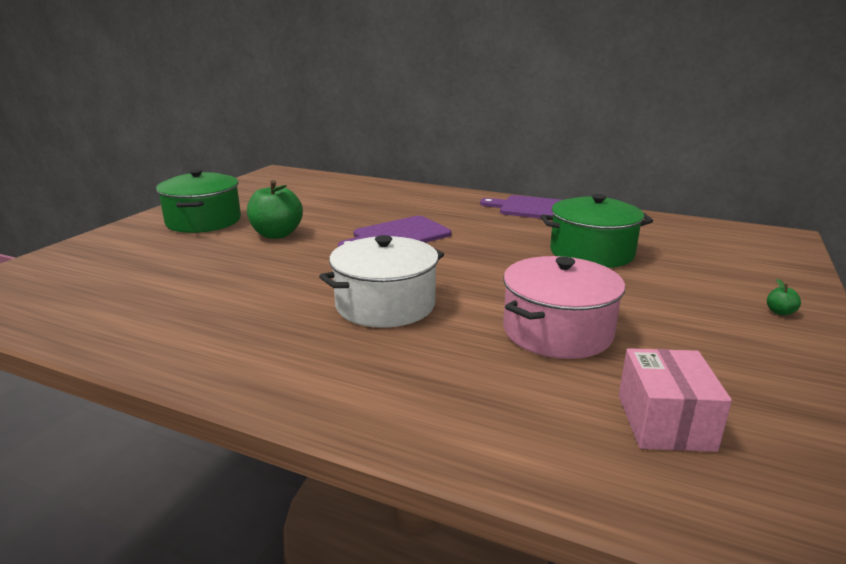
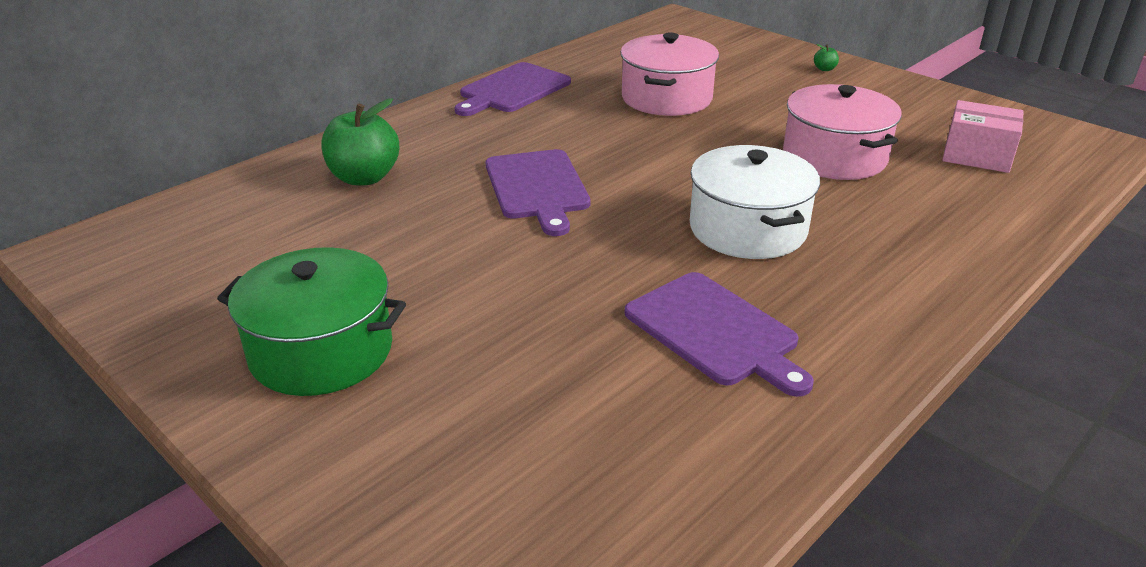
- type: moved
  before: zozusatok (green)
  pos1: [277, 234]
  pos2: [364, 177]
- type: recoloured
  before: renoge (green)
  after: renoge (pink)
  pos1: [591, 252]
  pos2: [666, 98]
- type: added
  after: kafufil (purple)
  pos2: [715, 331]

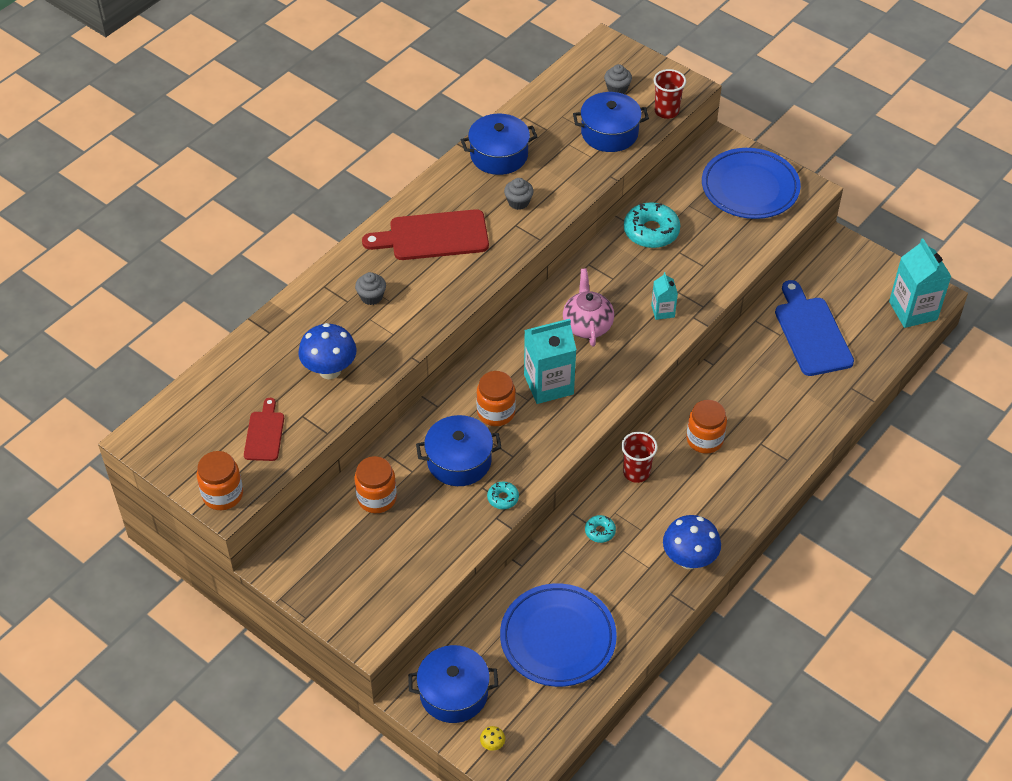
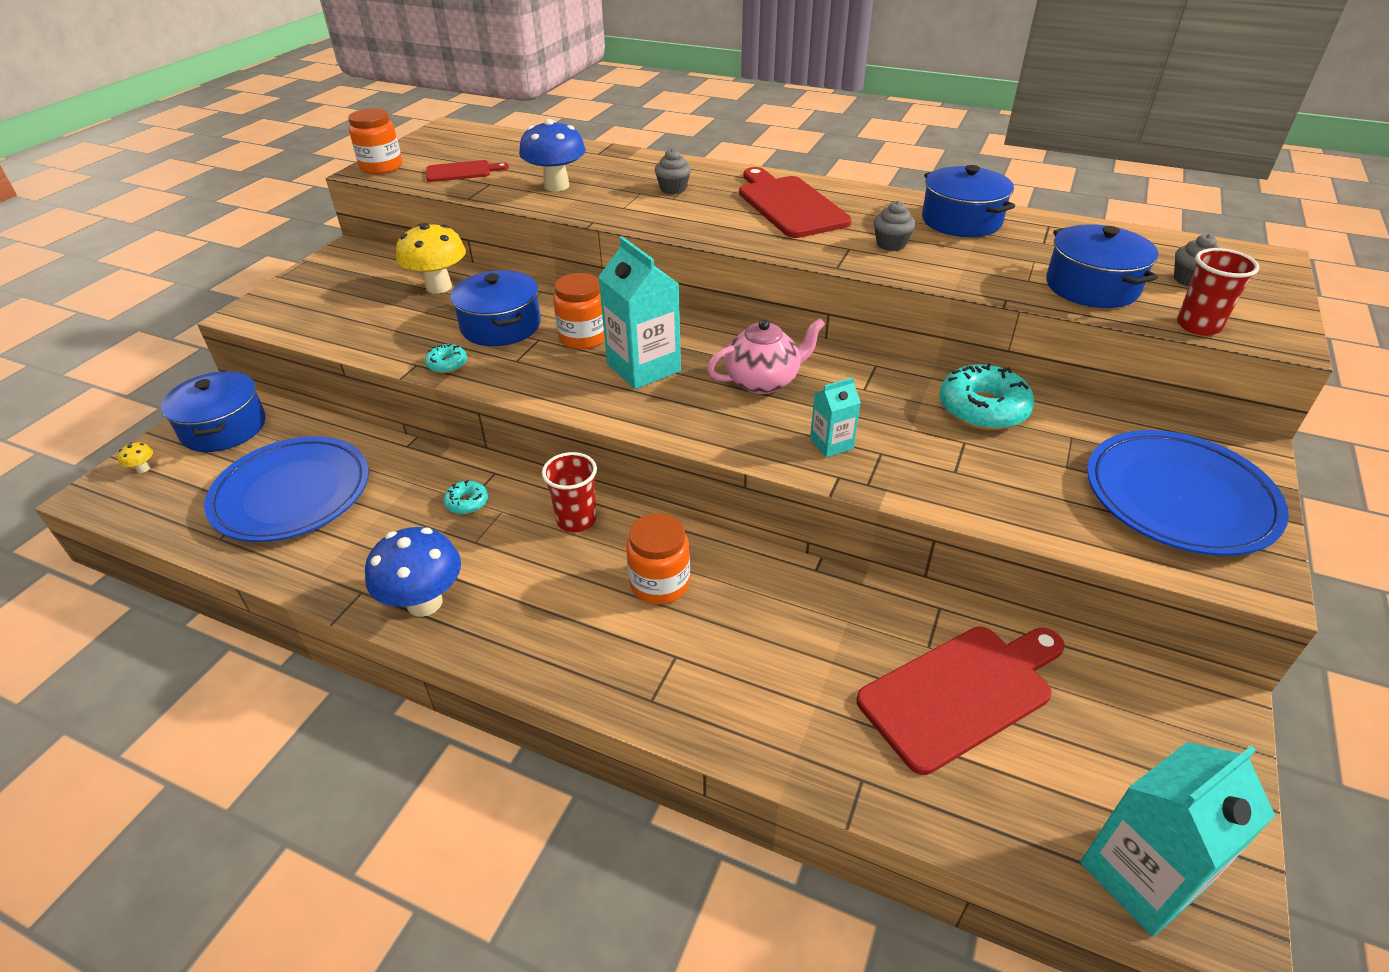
- type: recoloured
  before: kafufil (blue)
  after: kafufil (red)
  pos1: [811, 333]
  pos2: [961, 693]
- type: replaced
  before: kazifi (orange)
  after: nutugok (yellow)
  pos1: [377, 498]
  pos2: [439, 287]

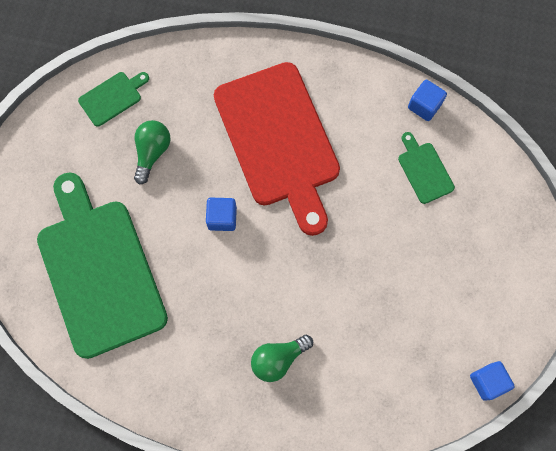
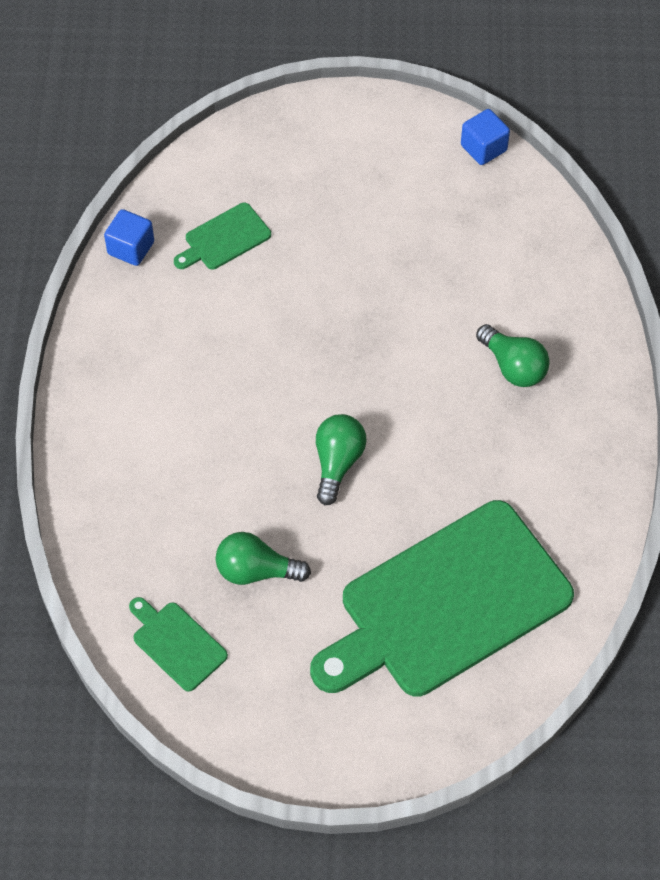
- type: removed
  before: kafufil (red)
  pos1: [279, 141]
- type: replaced
  before: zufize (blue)
  after: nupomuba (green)
  pos1: [222, 218]
  pos2: [337, 463]

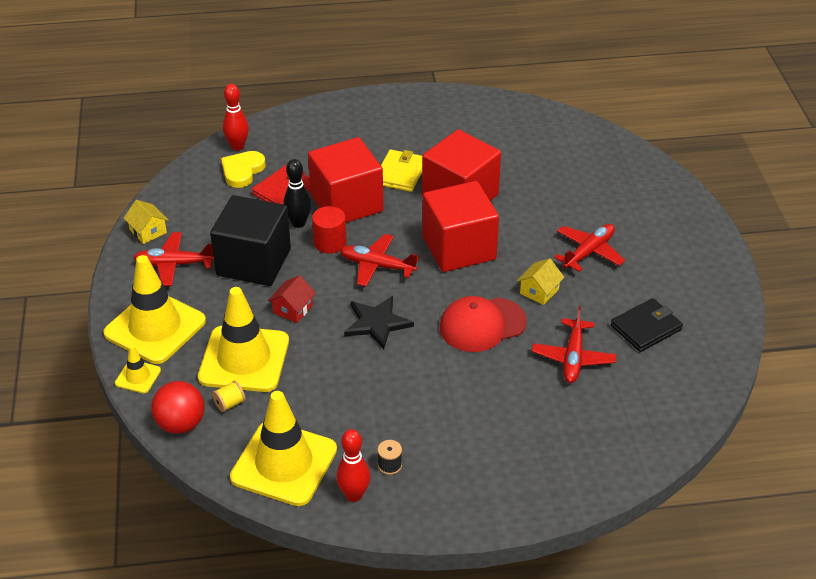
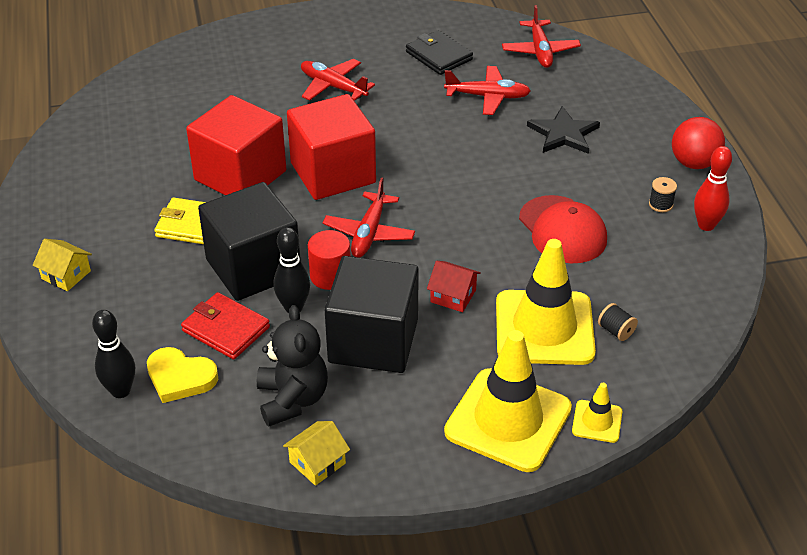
- type: recoloured
  before: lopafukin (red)
  after: lopafukin (black)
  pos1: [237, 146]
  pos2: [120, 391]
- type: recoloured
  before: zufize (red)
  after: zufize (black)
  pos1: [346, 203]
  pos2: [253, 268]
- type: moved
  before: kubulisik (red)
  pos1: [174, 264]
  pos2: [540, 51]
- type: moved
  before: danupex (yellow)
  pos1: [539, 291]
  pos2: [66, 275]
- type: moved
  before: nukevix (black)
  pos1: [377, 323]
  pos2: [563, 134]
- type: moved
  before: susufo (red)
  pos1: [482, 325]
  pos2: [562, 230]
- type: moved
  before: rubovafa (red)
  pos1: [181, 424]
  pos2: [694, 163]
- type: recoloured
  before: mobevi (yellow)
  after: mobevi (black)
  pos1: [229, 403]
  pos2: [616, 331]
- type: removed
  before: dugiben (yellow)
  pos1: [284, 463]
- type: added
  after: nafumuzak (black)
  pos2: [292, 399]

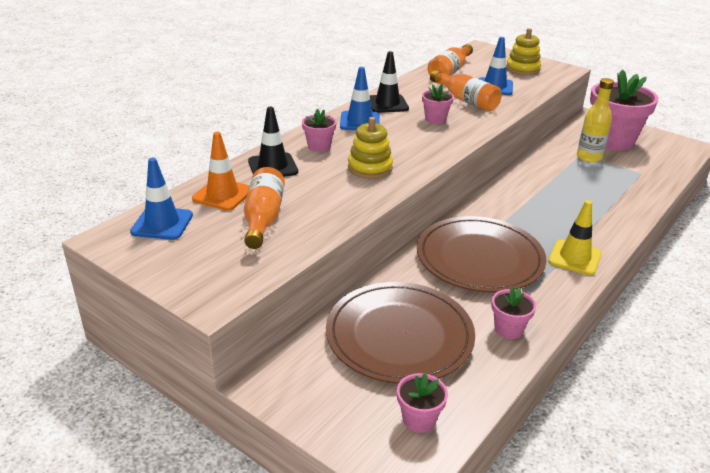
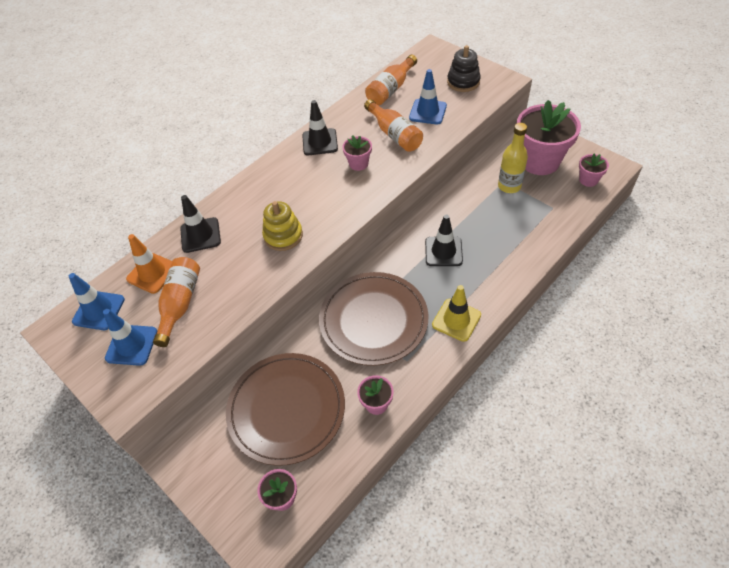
- type: recoloured
  before: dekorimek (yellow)
  after: dekorimek (black)
  pos1: [522, 69]
  pos2: [463, 82]
- type: moved
  before: dugiben (blue)
  pos1: [360, 121]
  pos2: [131, 345]
- type: moved
  before: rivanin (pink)
  pos1: [319, 146]
  pos2: [588, 180]
- type: added
  after: dugiben (black)
  pos2: [443, 251]

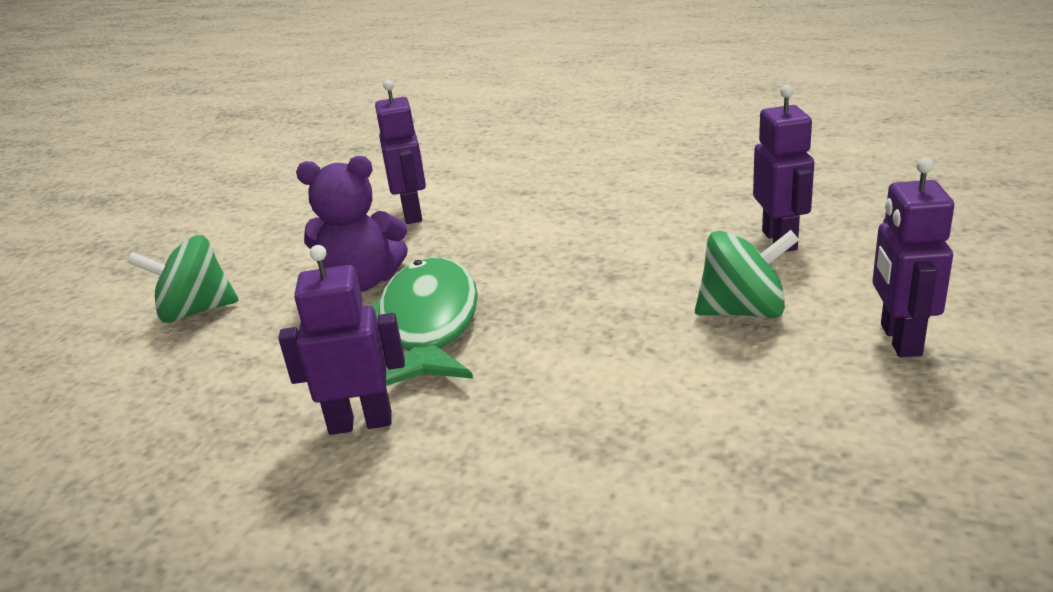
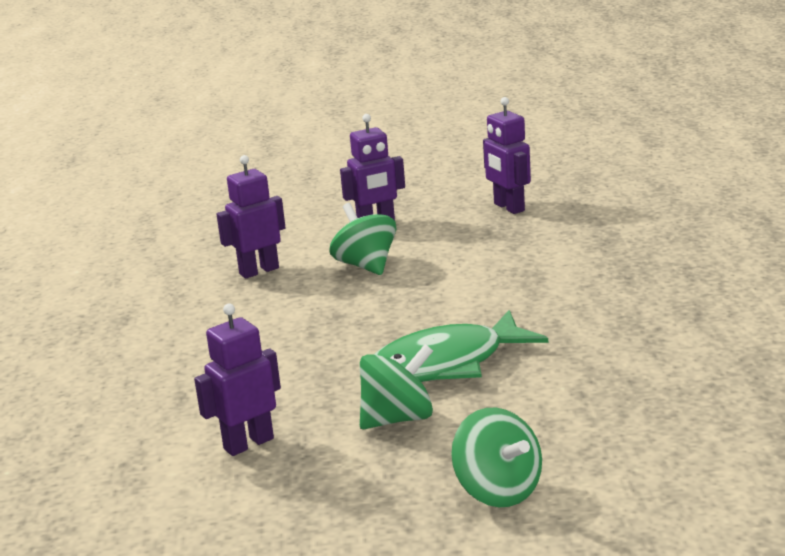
- type: replaced
  before: nafumuzak (purple)
  after: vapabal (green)
  pos1: [363, 282]
  pos2: [398, 418]
- type: moved
  before: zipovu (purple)
  pos1: [360, 423]
  pos2: [508, 207]

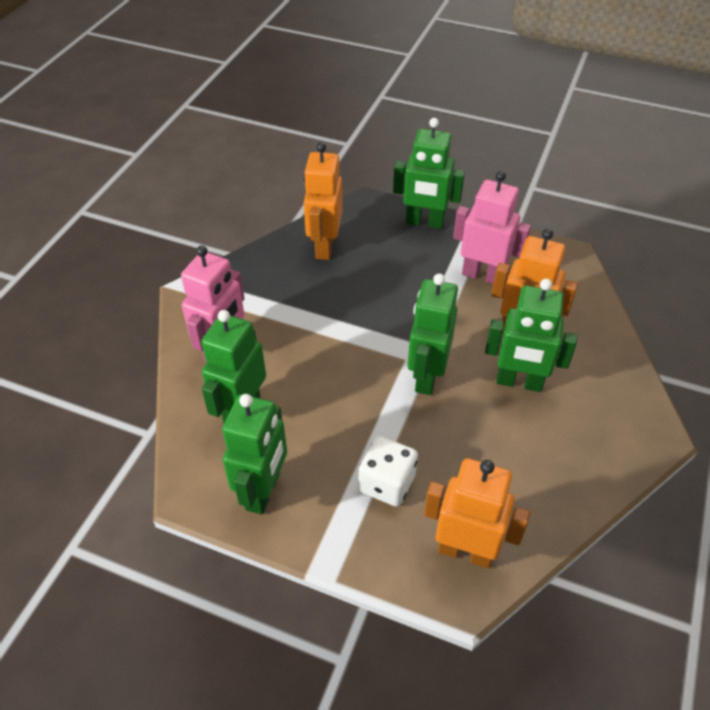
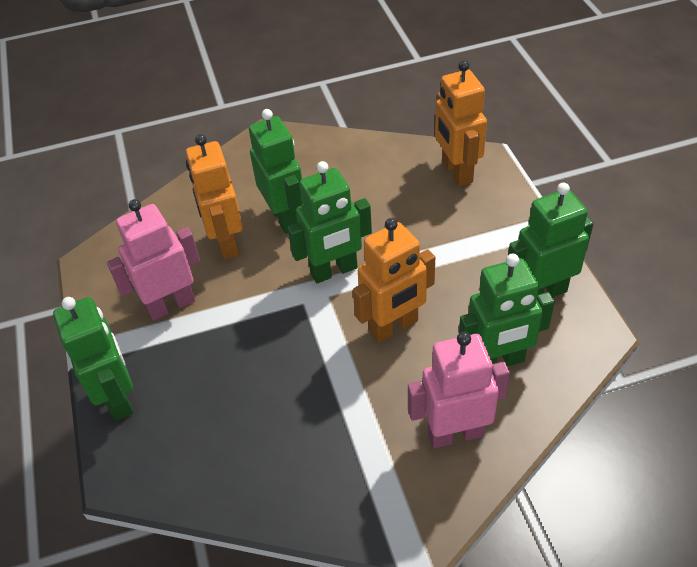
- type: moved
  before: zipovu (orange)
  pos1: [324, 246]
  pos2: [394, 327]
- type: turned
  before: zipovu (pink)
  pos1: [482, 275]
  pos2: [171, 305]
  turn: 75
- type: removed
  before: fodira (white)
  pos1: [387, 483]

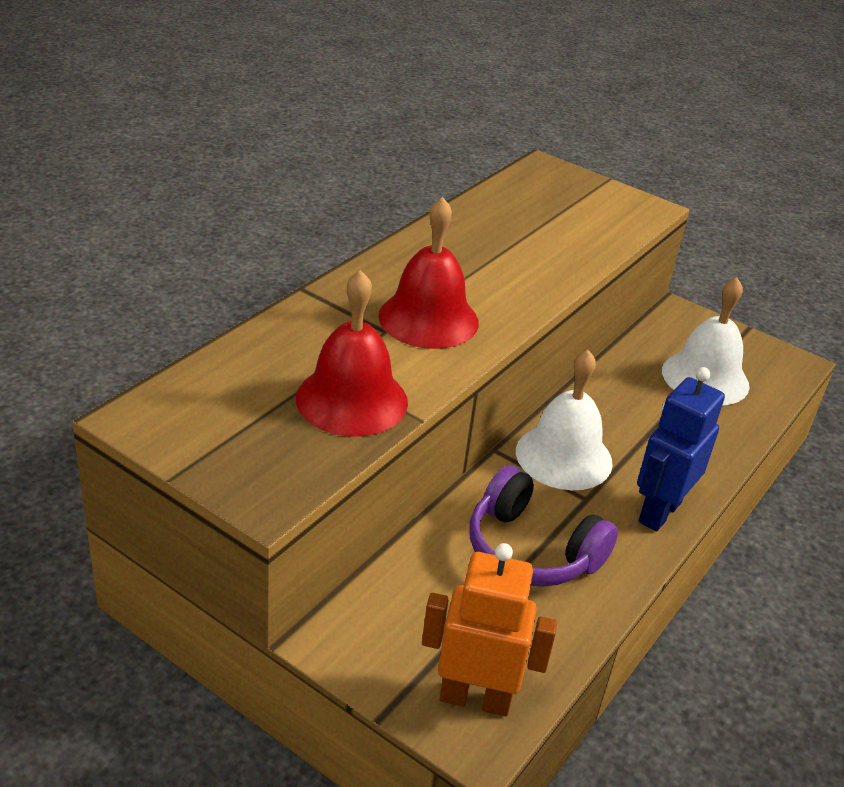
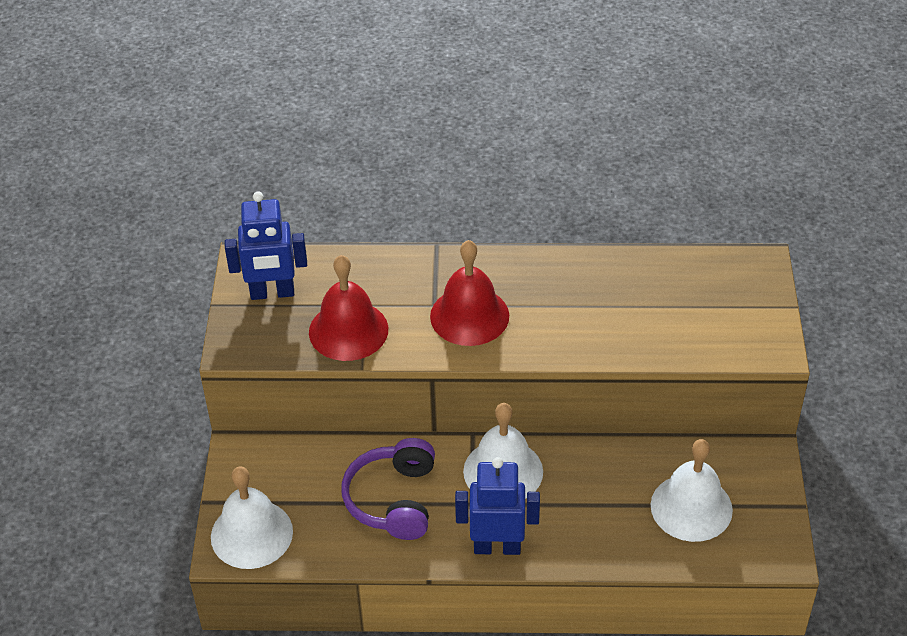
- type: replaced
  before: zipovu (orange)
  after: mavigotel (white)
  pos1: [475, 698]
  pos2: [251, 534]
- type: added
  after: zipovu (blue)
  pos2: [272, 293]

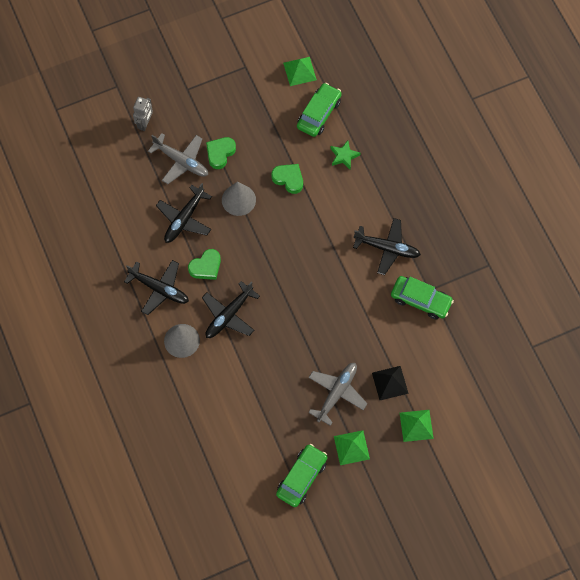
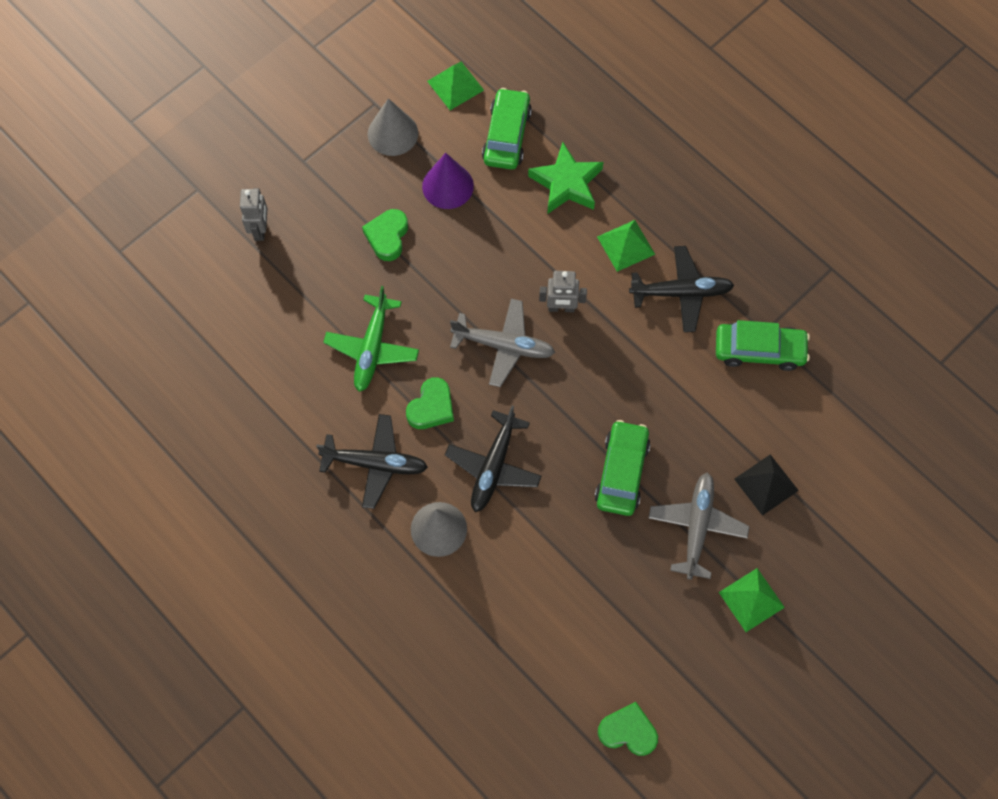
- type: moved
  before: kubulisik (grey)
  pos1: [181, 161]
  pos2: [503, 345]
- type: resized
  before: nukevix (green)
  pos1: [344, 156]
  pos2: [566, 183]
  scale: 1.62
- type: moved
  before: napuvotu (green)
  pos1: [288, 179]
  pos2: [628, 731]
- type: moved
  before: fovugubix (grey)
  pos1: [238, 200]
  pos2: [392, 133]
- type: recoloured
  before: kubulisik (black)
  after: kubulisik (green)
  pos1: [184, 219]
  pos2: [372, 348]
- type: moved
  before: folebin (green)
  pos1: [416, 425]
  pos2: [626, 245]
- type: moved
  before: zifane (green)
  pos1: [302, 477]
  pos2: [622, 472]
- type: added
  after: fovugubix (purple)
  pos2: [447, 186]
- type: added
  after: zipovu (grey)
  pos2: [561, 308]

